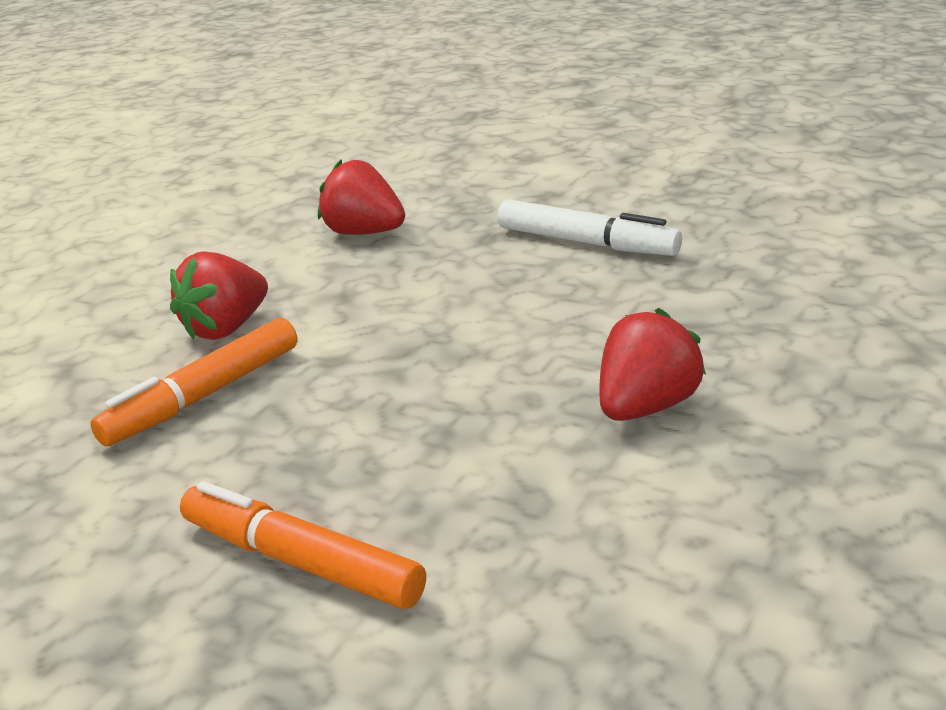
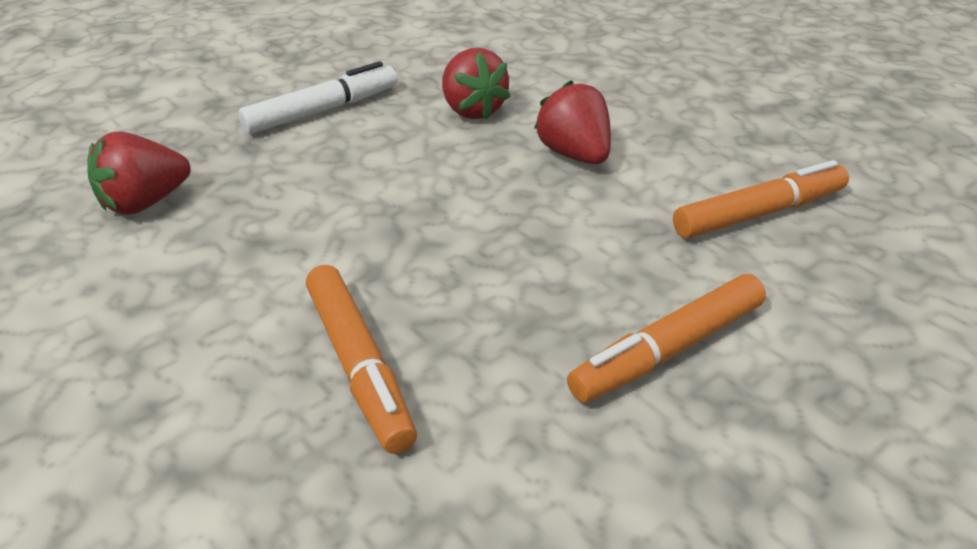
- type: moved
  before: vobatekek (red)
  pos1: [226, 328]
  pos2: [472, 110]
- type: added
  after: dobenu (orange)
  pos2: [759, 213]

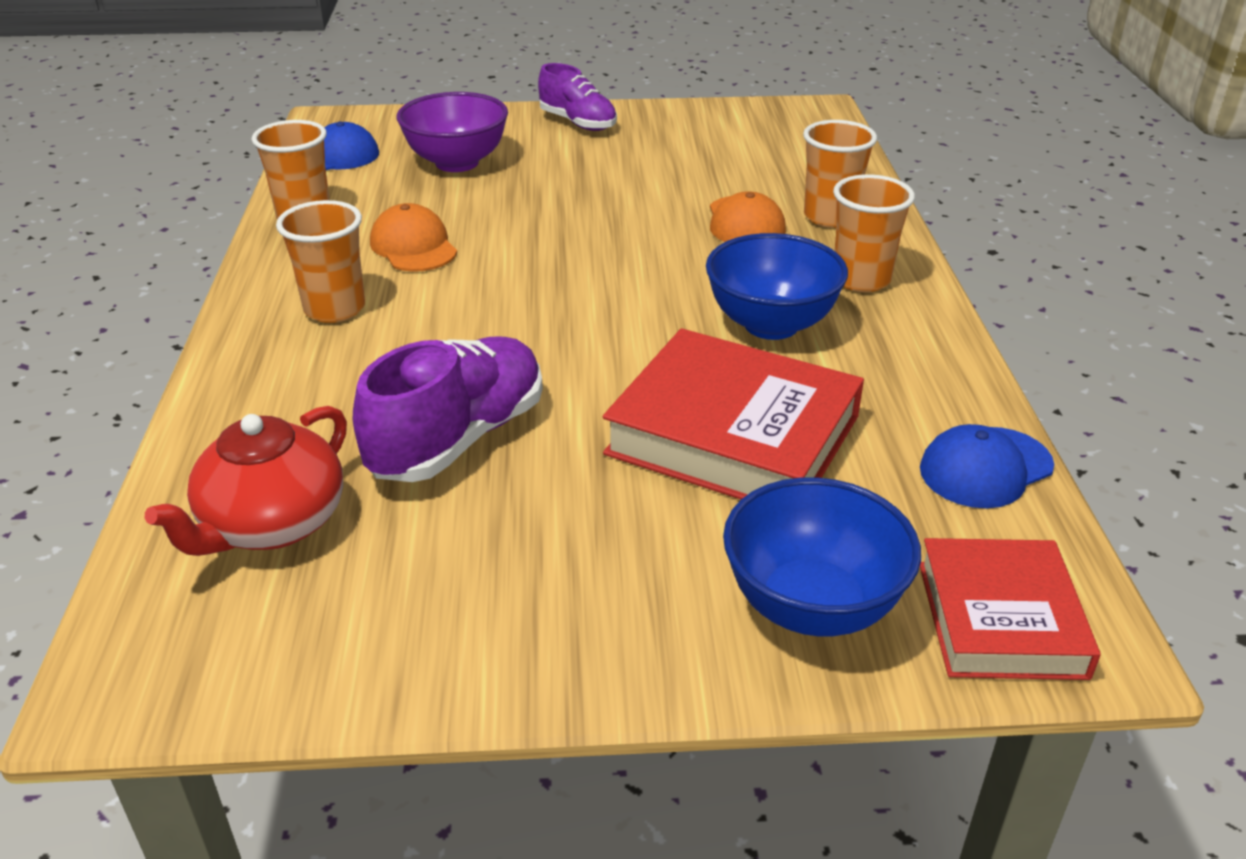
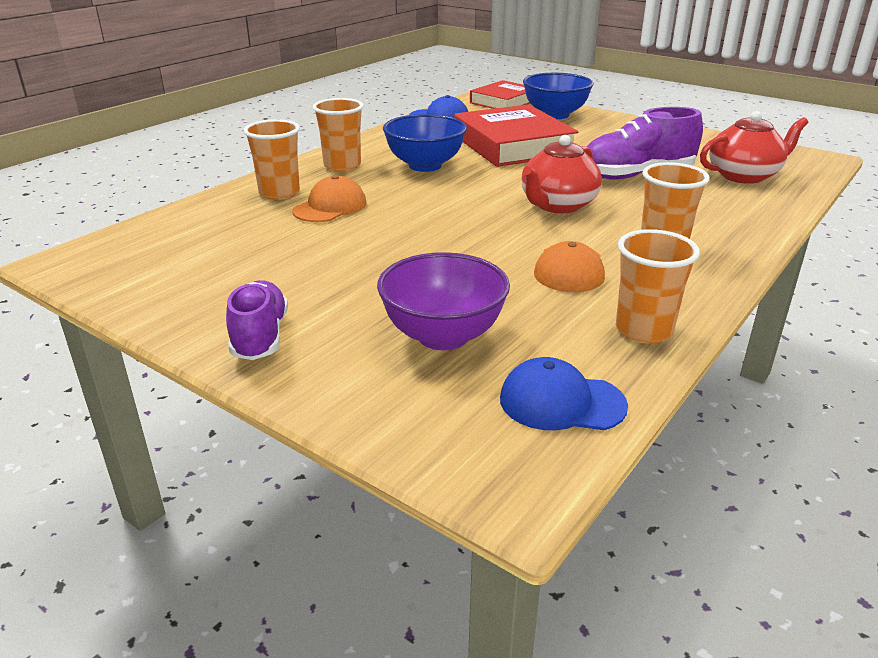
- type: added
  after: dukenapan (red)
  pos2: [557, 205]

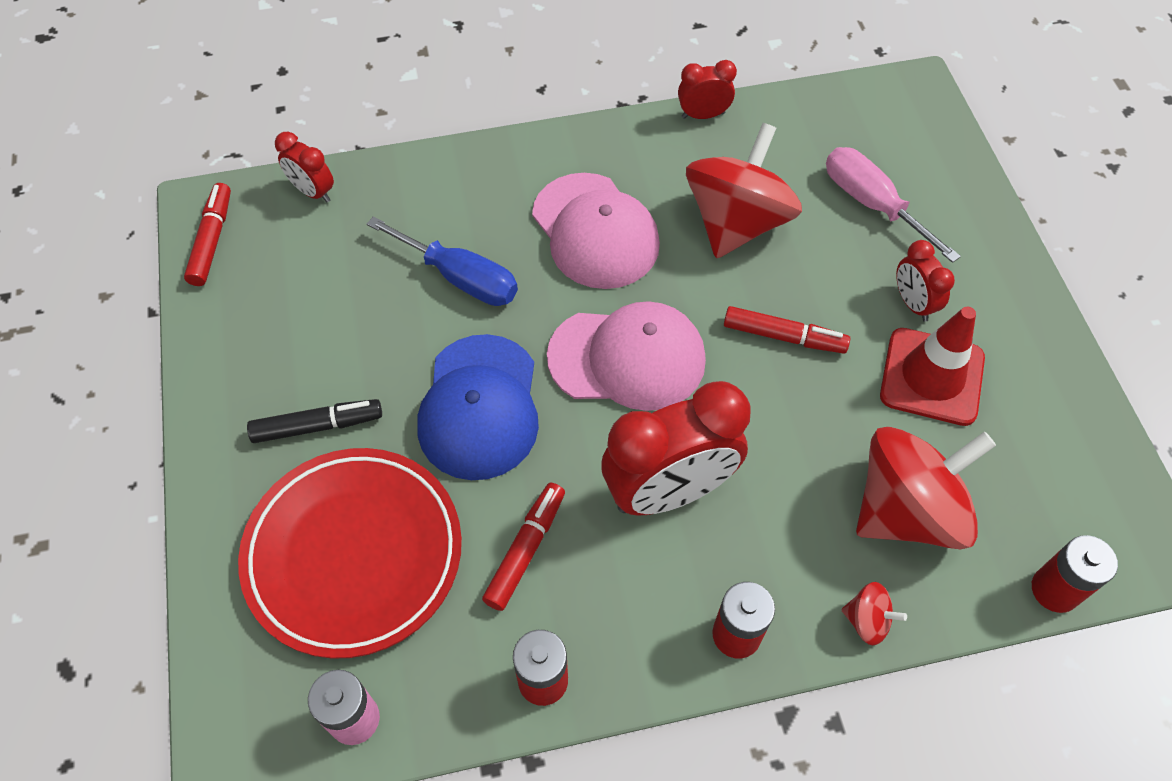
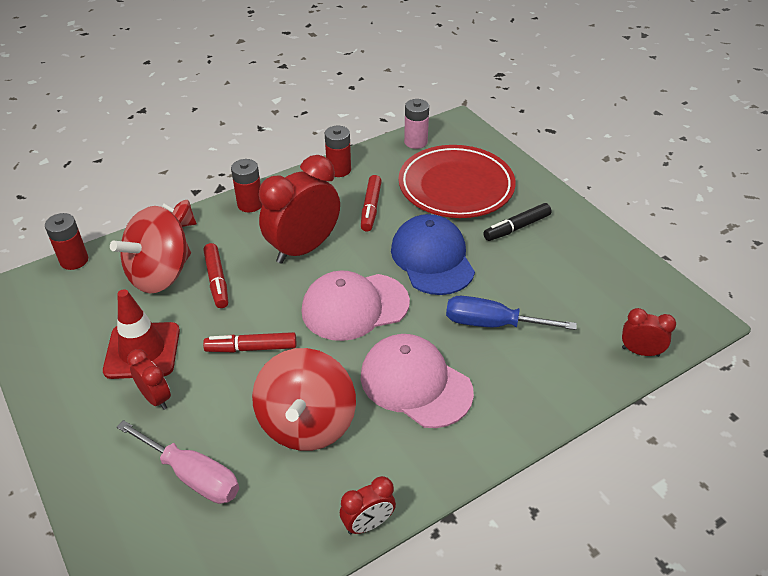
- type: moved
  before: dobenu (red)
  pos1: [212, 240]
  pos2: [217, 280]

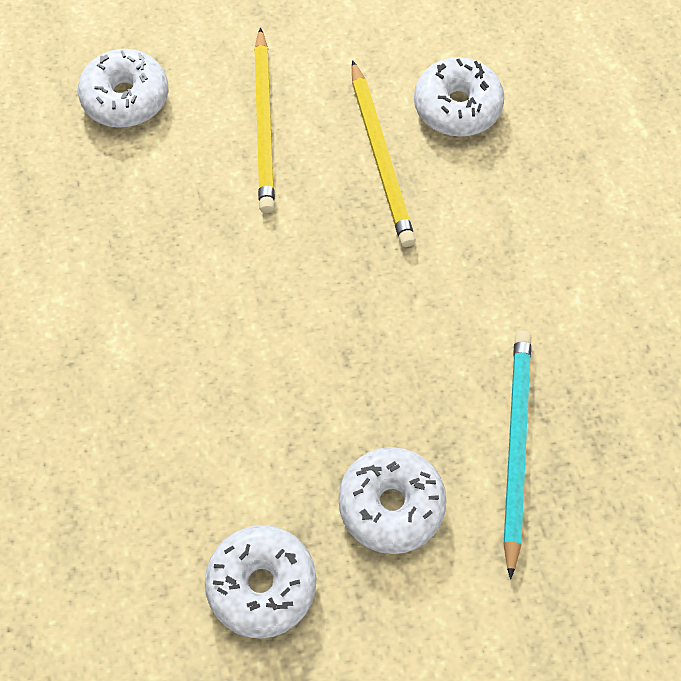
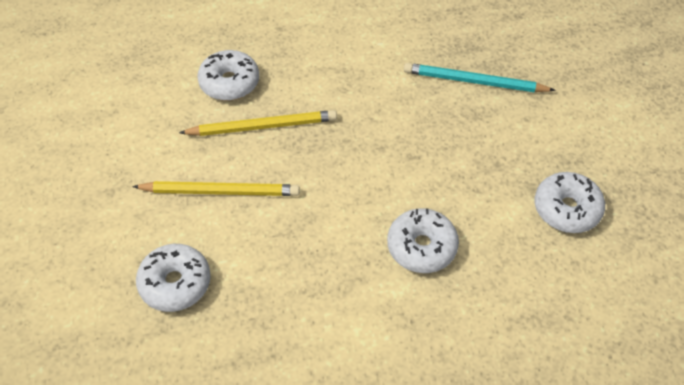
- type: moved
  before: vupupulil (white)
  pos1: [391, 505]
  pos2: [421, 247]

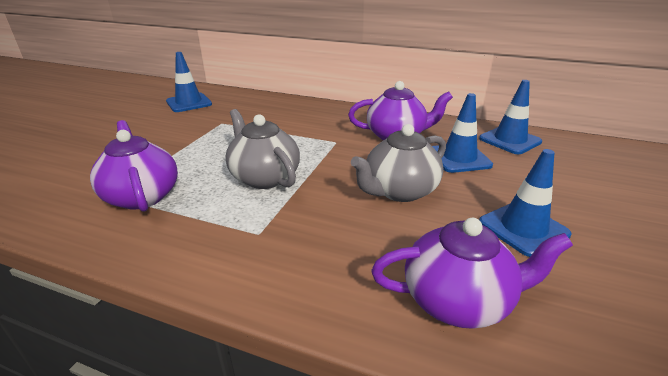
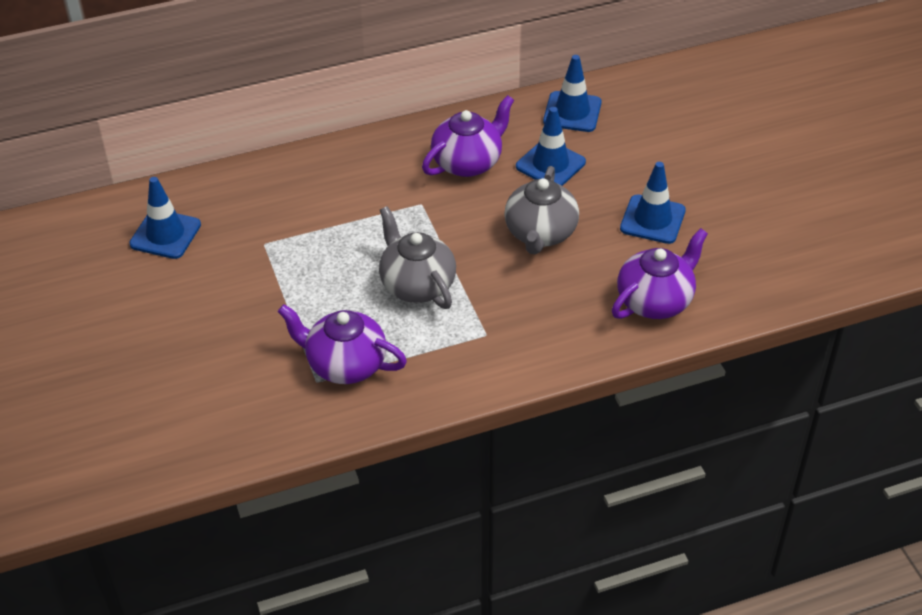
- type: turned
  before: dukenapan (grey)
  pos1: [264, 177]
  pos2: [417, 285]
  turn: 45

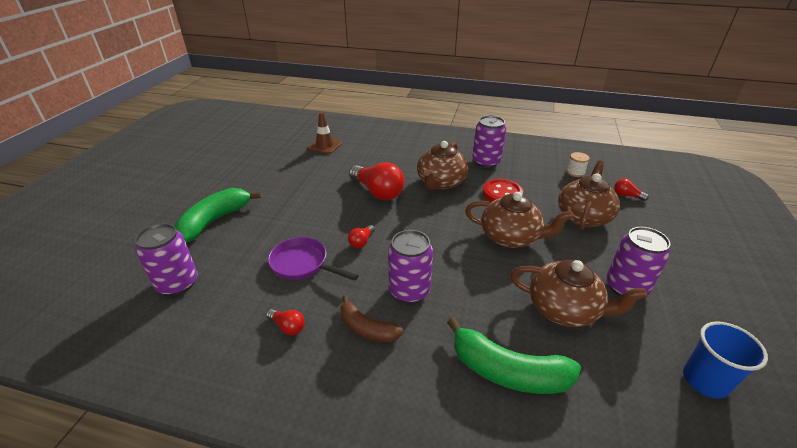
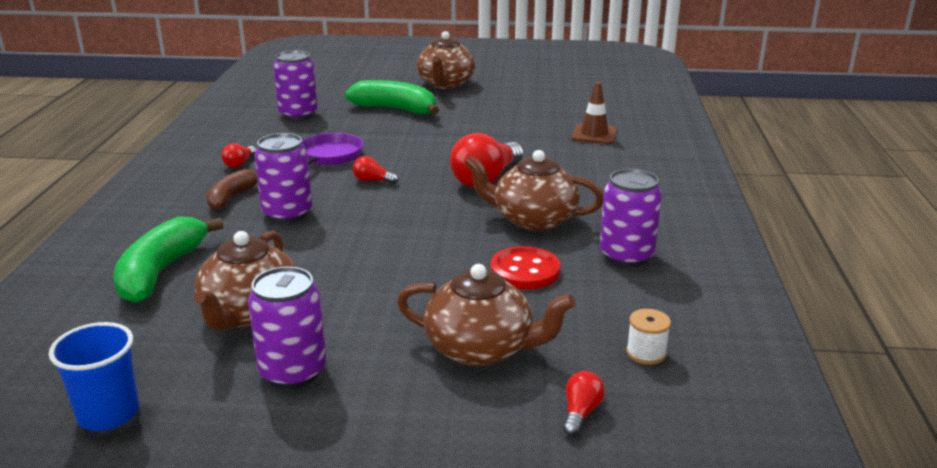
- type: moved
  before: dukenapan (brown)
  pos1: [511, 237]
  pos2: [445, 84]

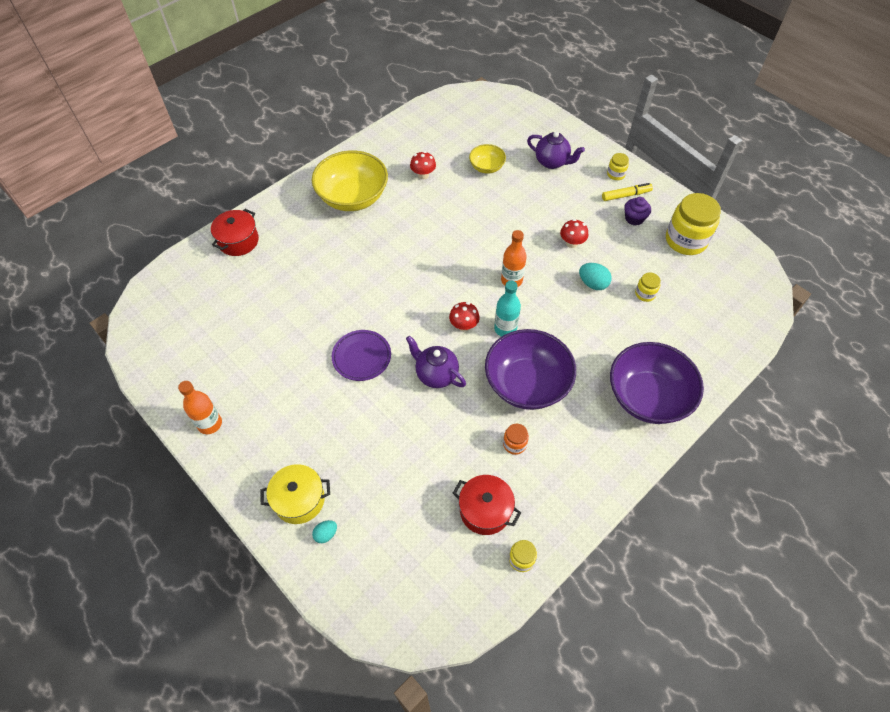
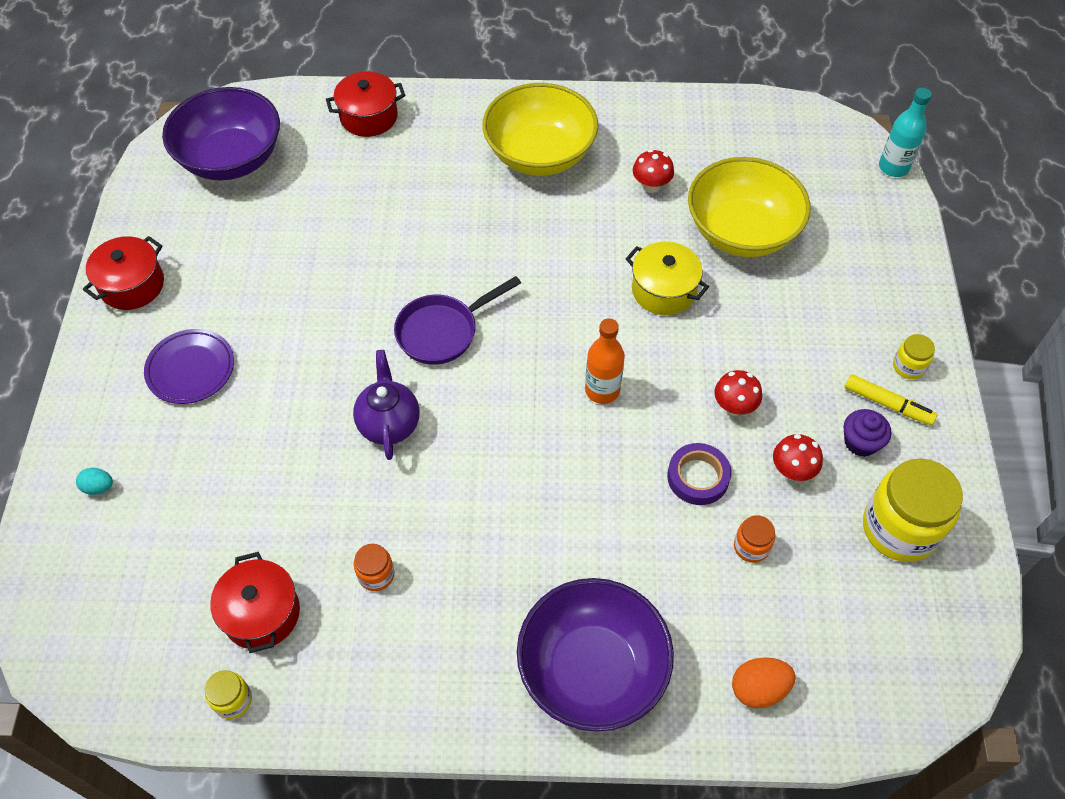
- type: removed
  before: dukenapan (purple)
  pos1: [552, 162]
- type: resized
  before: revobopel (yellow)
  pos1: [486, 167]
  pos2: [741, 232]
  scale: 1.97
- type: replaced
  before: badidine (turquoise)
  after: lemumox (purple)
  pos1: [593, 284]
  pos2: [698, 477]
- type: recoloured
  before: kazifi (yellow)
  after: kazifi (orange)
  pos1: [645, 294]
  pos2: [751, 547]
- type: moved
  before: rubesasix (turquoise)
  pos1: [505, 329]
  pos2: [893, 167]
- type: moved
  before: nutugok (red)
  pos1: [464, 326]
  pos2: [792, 470]
- type: moved
  before: revobopel (purple)
  pos1: [527, 383]
  pos2: [231, 159]
- type: moved
  before: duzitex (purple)
  pos1: [361, 357]
  pos2: [191, 369]
- type: replaced
  before: rubesasix (orange)
  after: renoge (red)
  pos1: [210, 424]
  pos2: [132, 285]
- type: moved
  before: renoge (yellow)
  pos1: [299, 500]
  pos2: [663, 290]
- type: added
  after: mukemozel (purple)
  pos2: [442, 331]
- type: added
  after: badidine (orange)
  pos2: [758, 689]

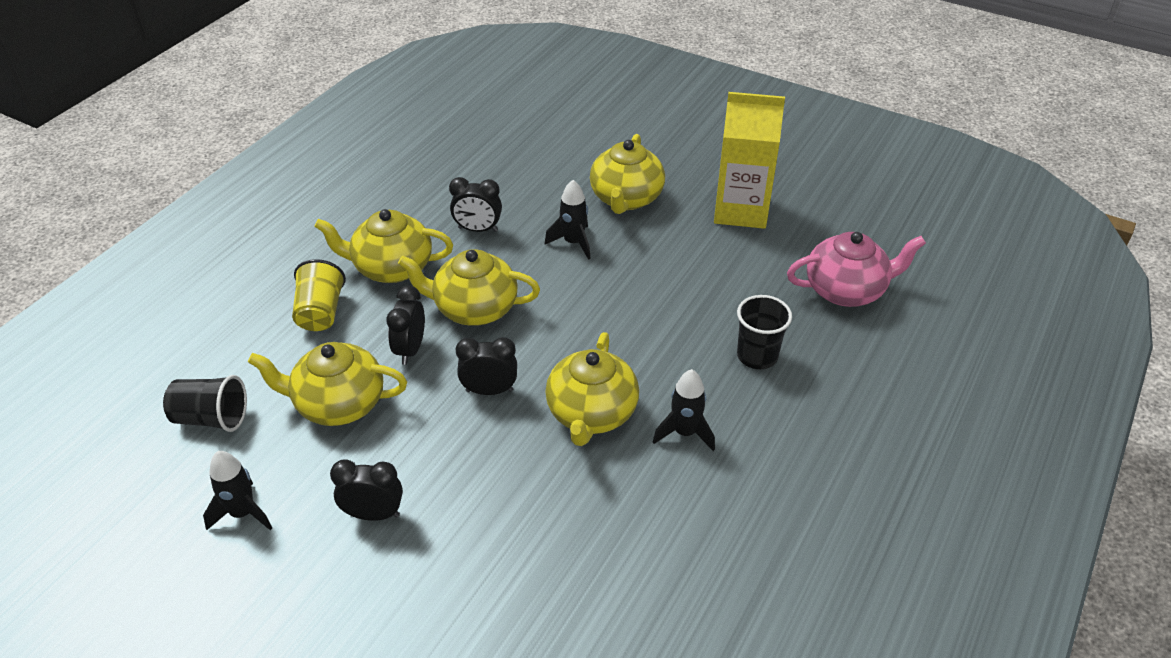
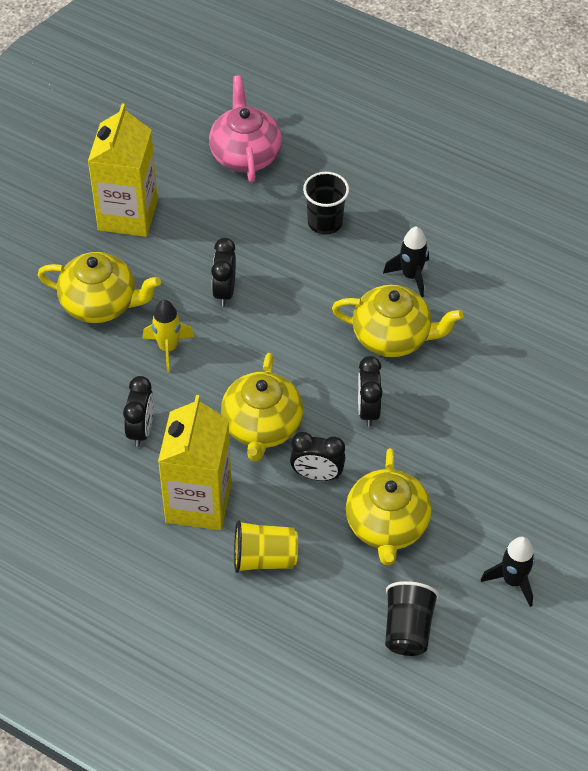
- type: recoloured
  before: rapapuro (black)
  after: rapapuro (yellow)
  pos1: [573, 243]
  pos2: [168, 348]
- type: replaced
  before: dukenapan (yellow)
  after: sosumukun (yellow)
  pos1: [392, 268]
  pos2: [198, 502]
- type: moved
  before: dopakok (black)
  pos1: [373, 514]
  pos2: [224, 291]

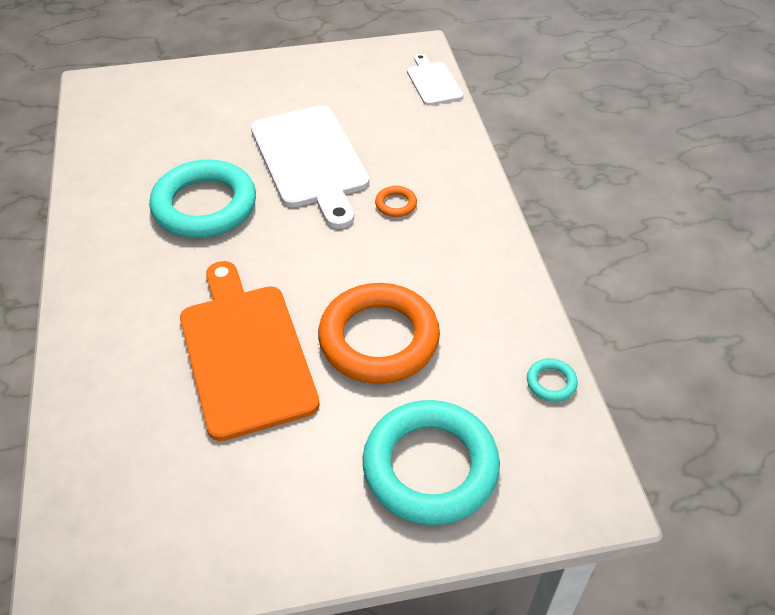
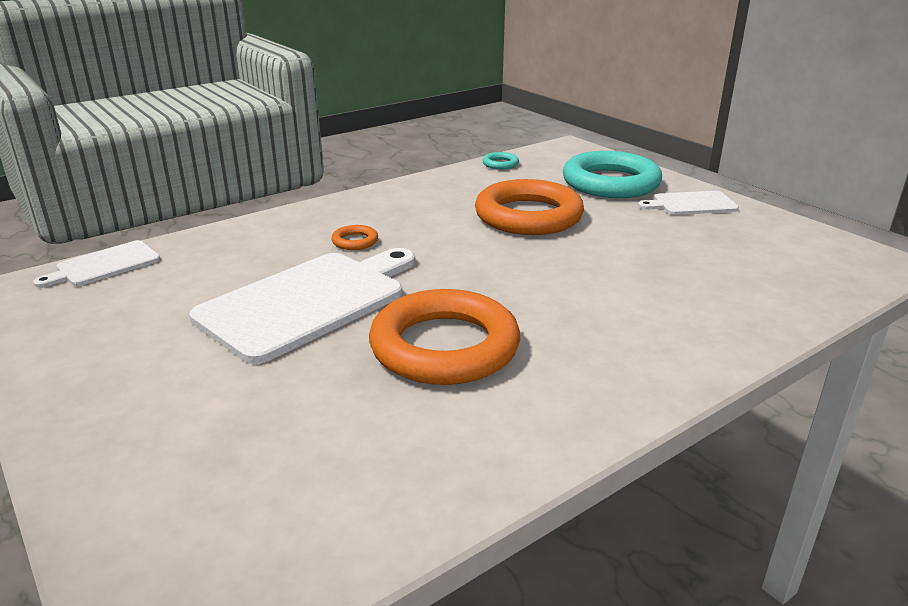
- type: recoloured
  before: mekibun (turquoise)
  after: mekibun (orange)
  pos1: [205, 205]
  pos2: [444, 346]
- type: removed
  before: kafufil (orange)
  pos1: [245, 353]
- type: added
  after: kafufil (white)
  pos2: [691, 204]

